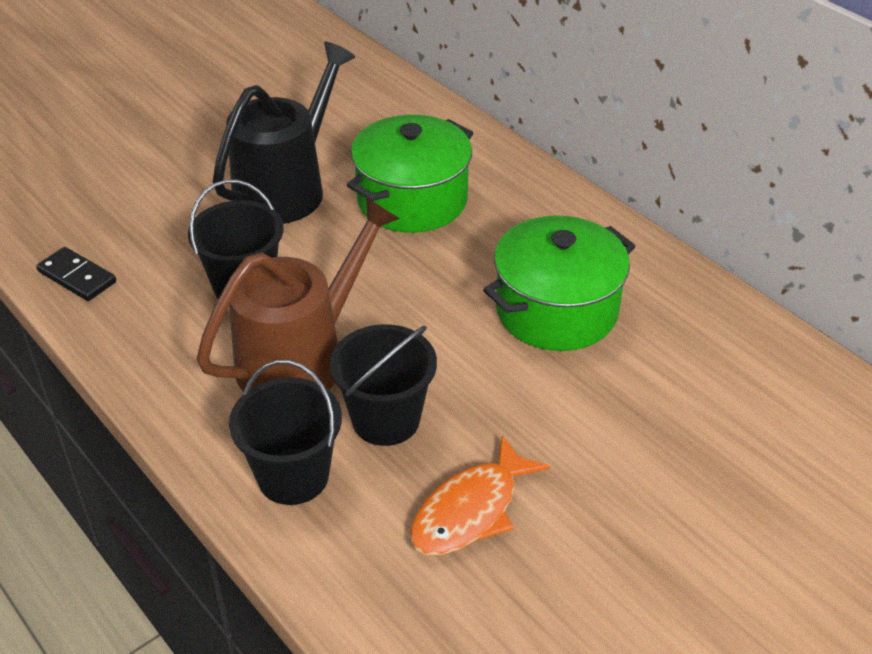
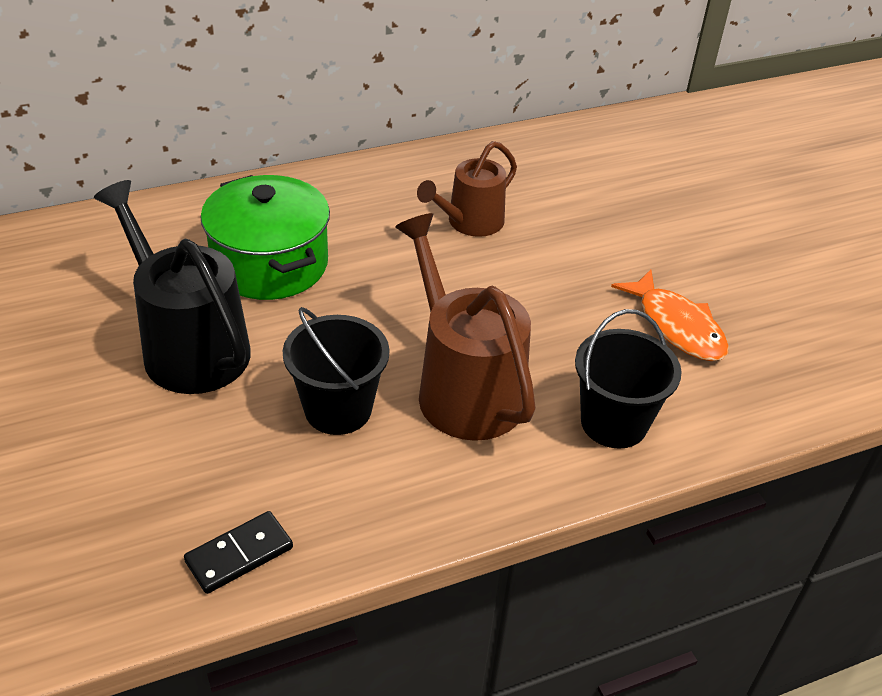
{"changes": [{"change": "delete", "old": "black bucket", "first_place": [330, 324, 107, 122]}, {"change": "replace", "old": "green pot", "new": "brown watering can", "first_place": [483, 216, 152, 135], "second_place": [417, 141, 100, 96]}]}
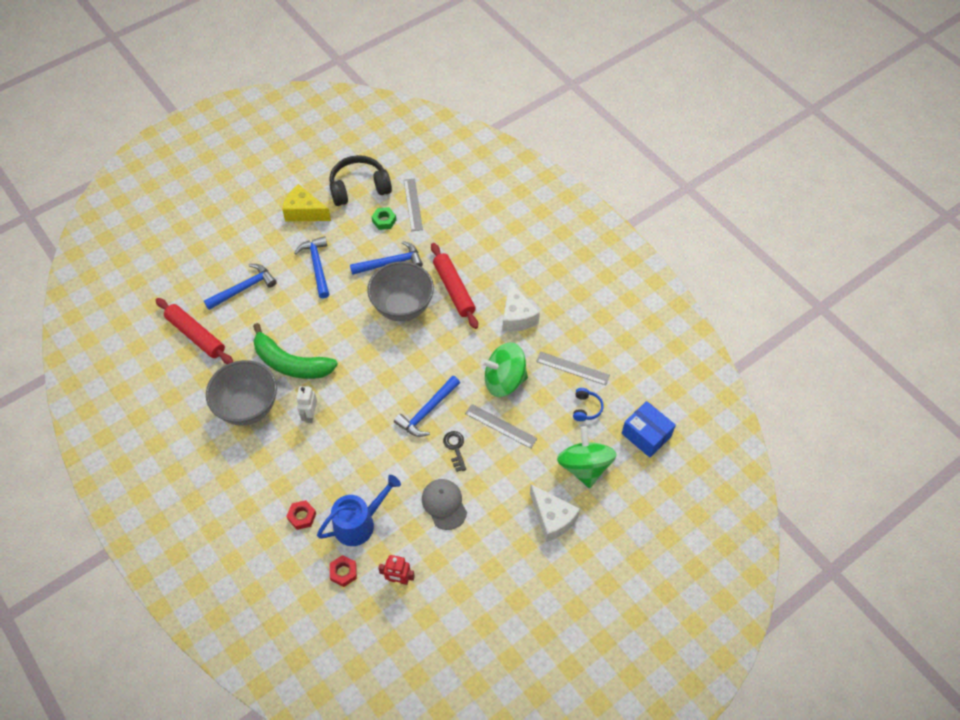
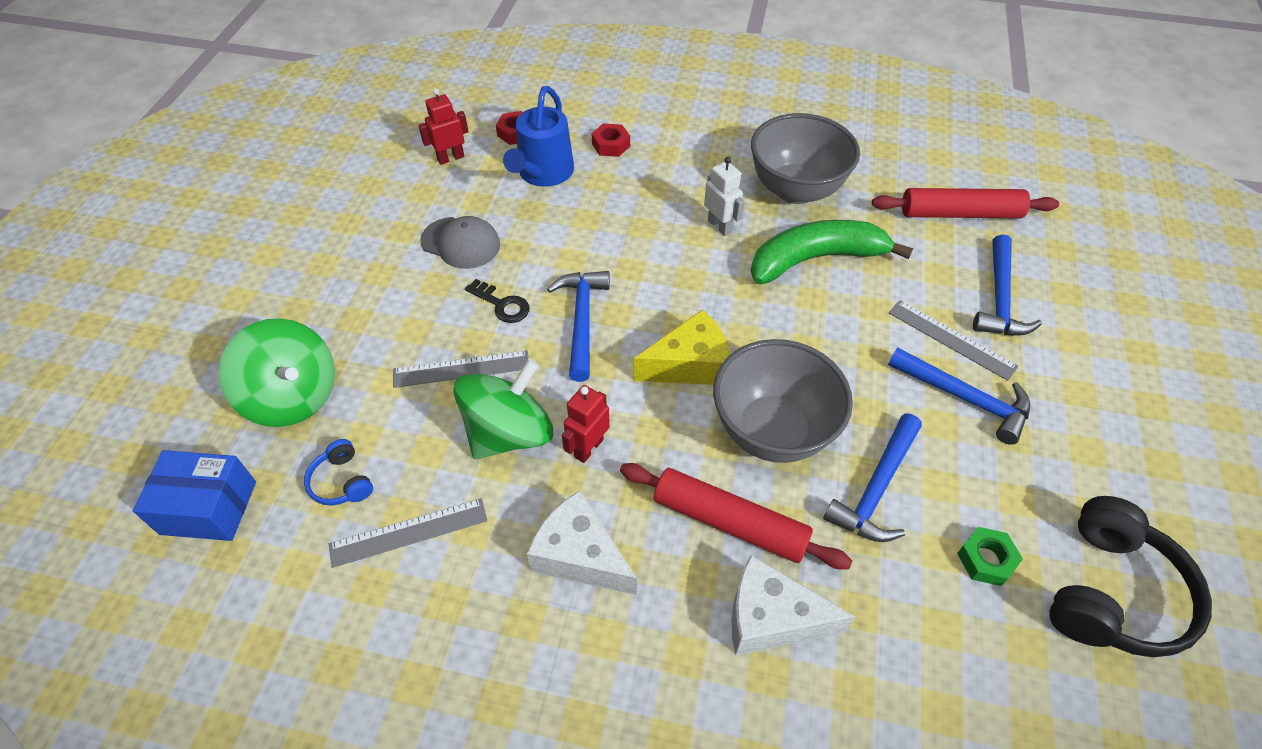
{"changes": [{"change": "insert", "new": "red robot", "second_place": [562, 385, 48, 78]}, {"change": "move", "old": "yellow cheese", "first_place": [282, 184, 49, 37], "second_place": [634, 310, 96, 75]}, {"change": "move", "old": "grey ruler", "first_place": [404, 178, 19, 53], "second_place": [889, 300, 130, 81]}, {"change": "move", "old": "white cheese", "first_place": [530, 484, 50, 58], "second_place": [731, 555, 124, 100]}]}
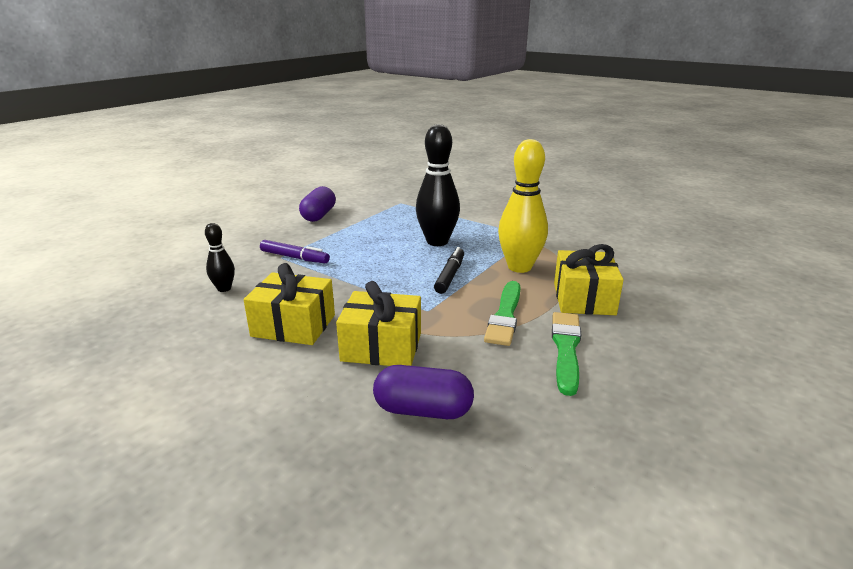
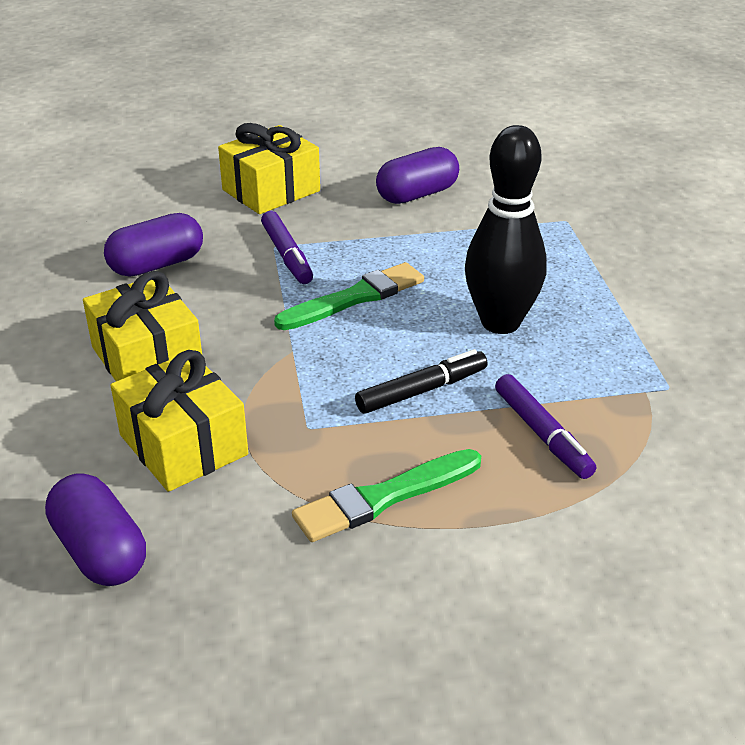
{"changes": [{"change": "move", "old": "green brush", "first_place": [552, 312, 29, 84], "second_place": [274, 262, 150, 68]}, {"change": "move", "old": "yellow gift", "first_place": [554, 244, 70, 71], "second_place": [218, 123, 102, 91]}, {"change": "replace", "old": "black bowling pin", "new": "purple capsule", "first_place": [205, 223, 30, 69], "second_place": [104, 213, 99, 64]}, {"change": "replace", "old": "yellow bowling pin", "new": "purple marker", "first_place": [498, 139, 50, 134], "second_place": [495, 374, 101, 105]}]}
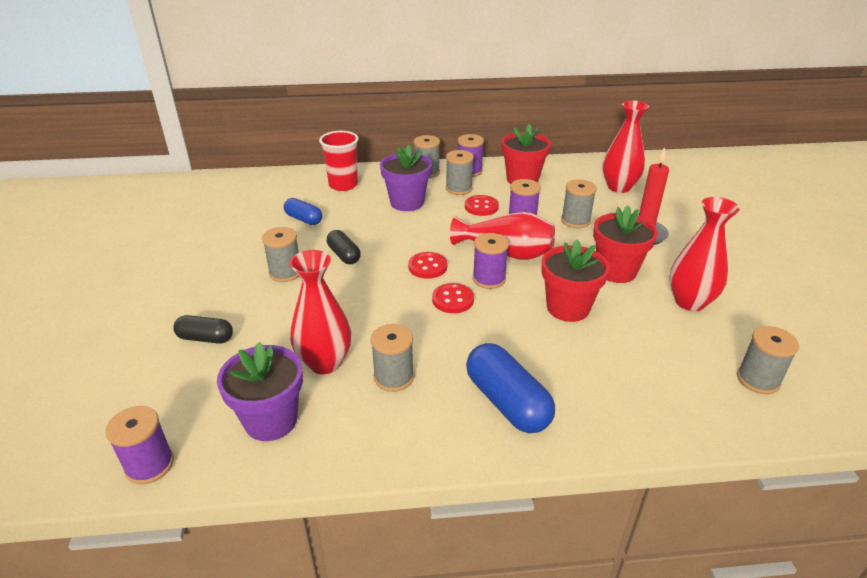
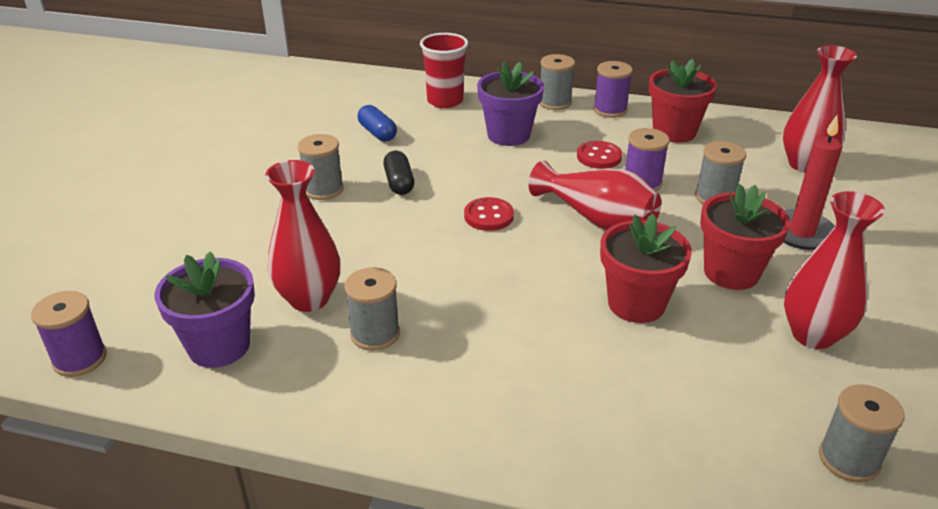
{"changes": [{"change": "delete", "old": "black capsule", "first_place": [173, 315, 60, 29]}, {"change": "delete", "old": "red button", "first_place": [432, 283, 42, 30]}, {"change": "delete", "old": "grey spool", "first_place": [446, 150, 28, 45]}, {"change": "delete", "old": "blue capsule", "first_place": [466, 343, 89, 90]}, {"change": "delete", "old": "purple spool", "first_place": [473, 233, 36, 56]}]}
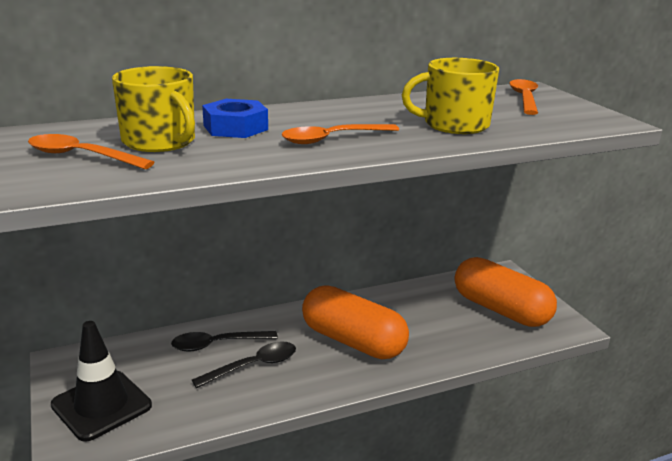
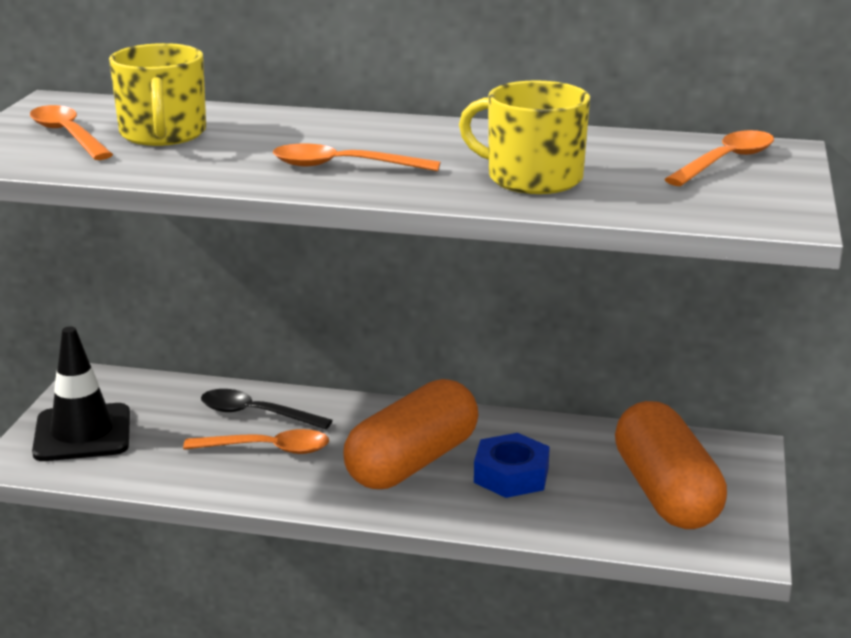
{"changes": [{"change": "move", "old": "blue nut", "first_place": [202, 99, 66, 39], "second_place": [474, 433, 76, 65]}, {"change": "recolor", "old": "black spoon", "new": "orange spoon", "first_place": [192, 341, 104, 47], "second_place": [183, 429, 146, 25]}, {"change": "rotate", "old": "orange capsule", "first_place": [302, 285, 107, 74], "second_place": [343, 379, 136, 110], "degrees": 60}]}
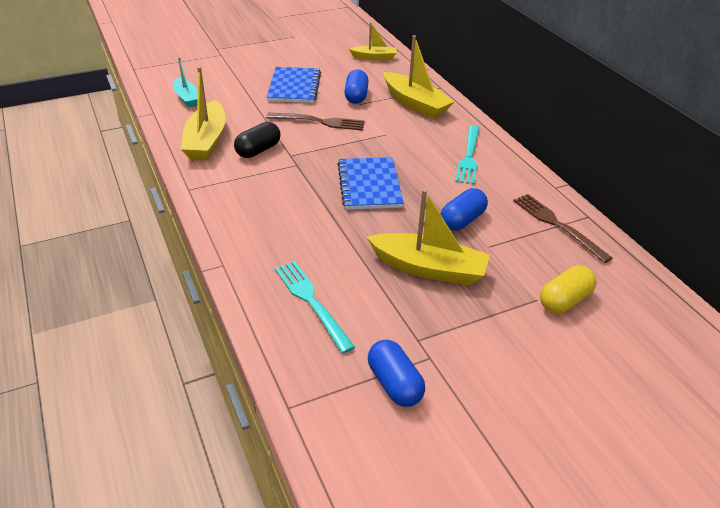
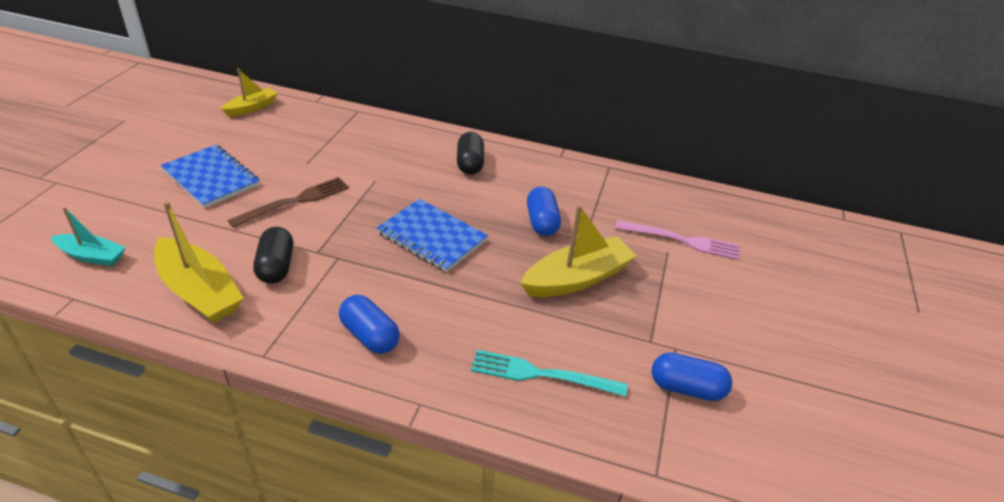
{"changes": [{"change": "delete", "old": "yellow boat", "first_place": [384, 35, 71, 83]}, {"change": "delete", "old": "brown fork", "first_place": [513, 194, 100, 69]}, {"change": "move", "old": "blue capsule", "first_place": [344, 69, 25, 35], "second_place": [339, 295, 61, 59]}, {"change": "replace", "old": "turquoise fork", "new": "black capsule", "first_place": [455, 125, 24, 60], "second_place": [457, 132, 27, 43]}, {"change": "replace", "old": "yellow capsule", "new": "pink fork", "first_place": [540, 265, 57, 49], "second_place": [615, 220, 124, 40]}]}
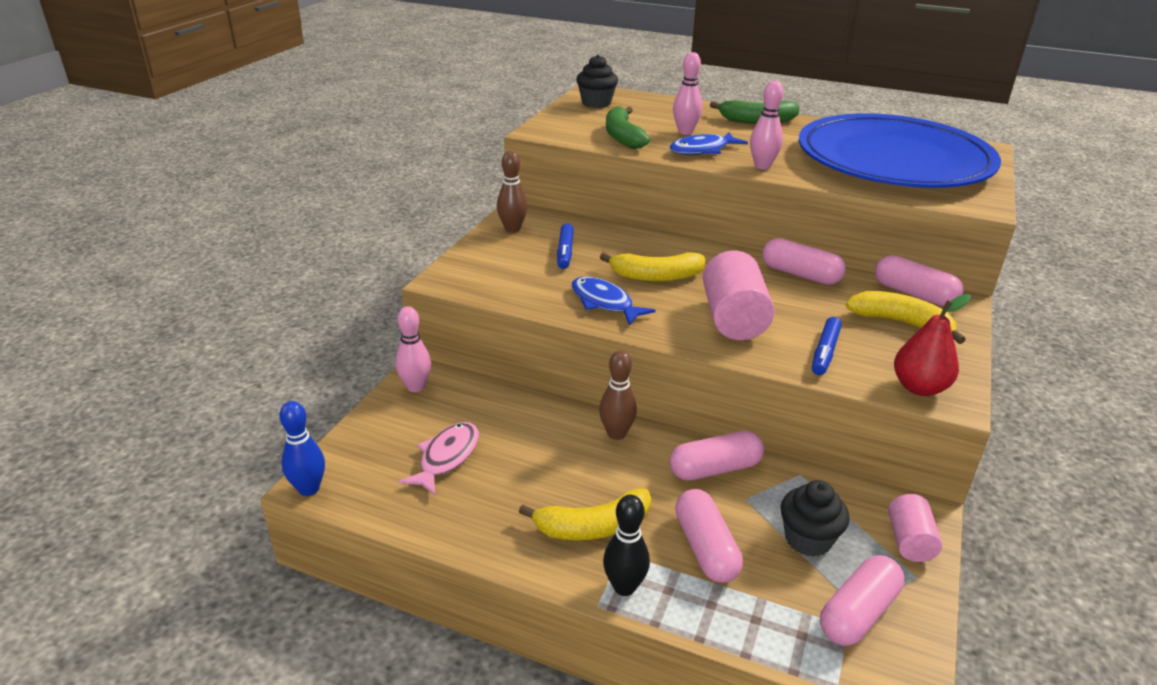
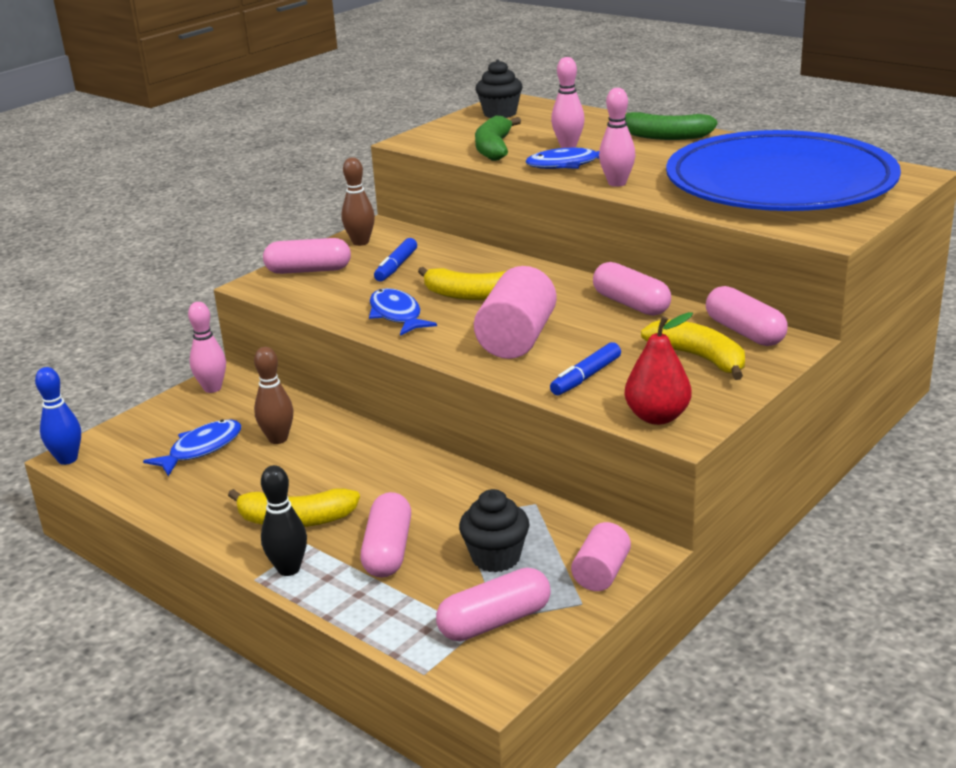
{"changes": [{"change": "move", "old": "brown bowling pin", "first_place": [599, 350, 38, 90], "second_place": [254, 347, 39, 97]}, {"change": "move", "old": "pink capsule", "first_place": [670, 431, 94, 50], "second_place": [263, 238, 88, 36]}, {"change": "recolor", "old": "pink fish", "new": "blue fish", "first_place": [399, 422, 80, 73], "second_place": [143, 419, 98, 57]}]}
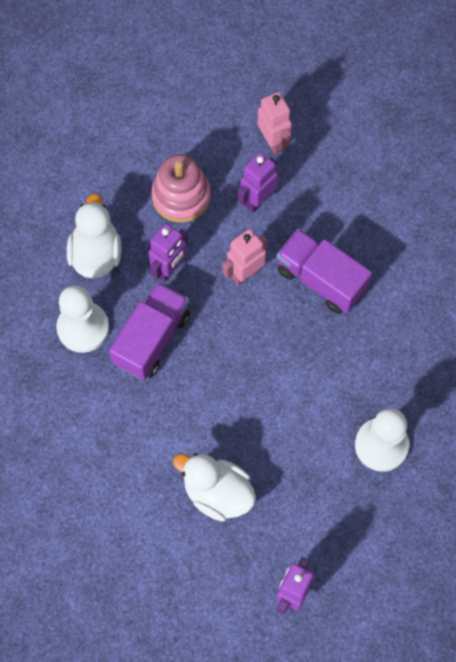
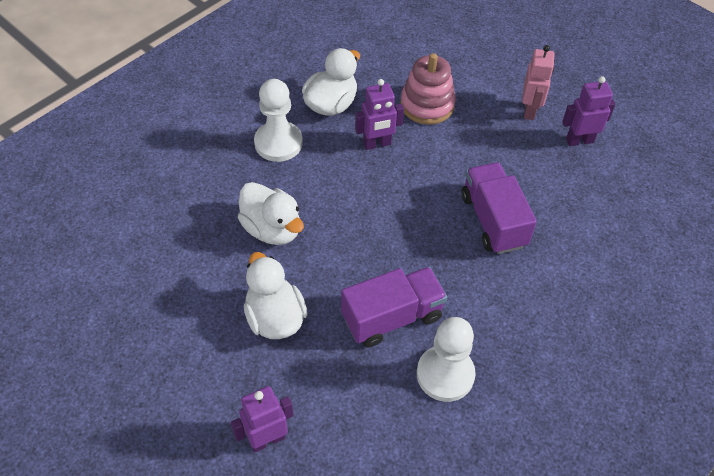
{"changes": [{"change": "delete", "old": "pink robot", "first_place": [223, 229, 44, 57]}, {"change": "insert", "new": "white duck", "second_place": [238, 182, 66, 63]}, {"change": "move", "old": "purple truck", "first_place": [109, 282, 81, 98], "second_place": [341, 267, 106, 80]}, {"change": "move", "old": "purple robot", "first_place": [238, 152, 40, 61], "second_place": [562, 76, 53, 70]}]}
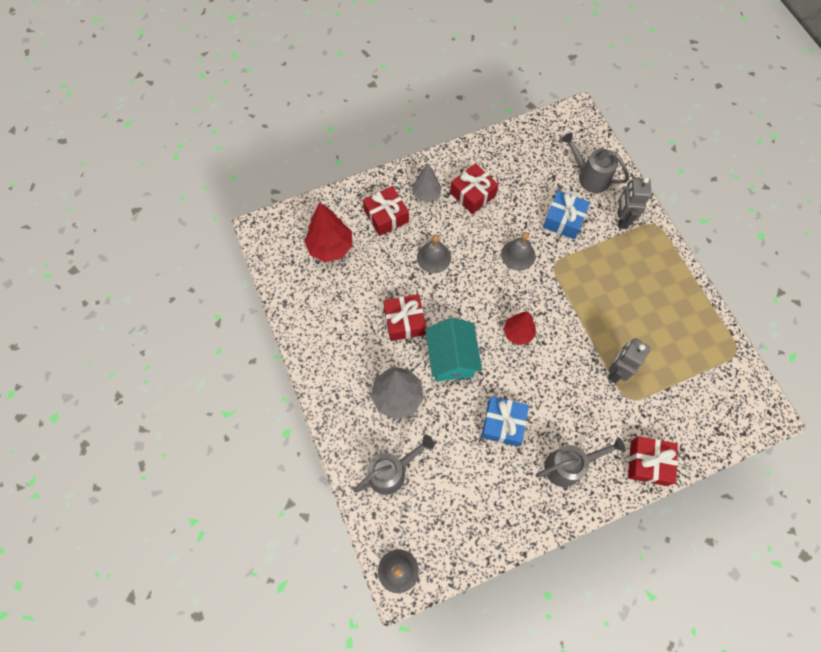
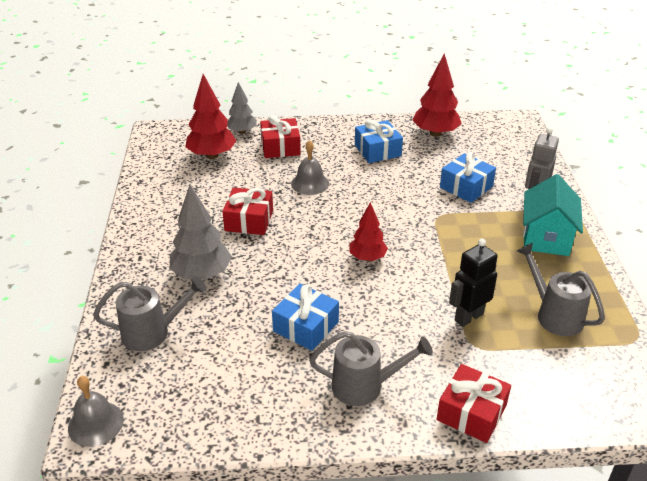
{"changes": [{"change": "delete", "old": "grey bell", "first_place": [501, 232, 35, 39]}, {"change": "insert", "new": "red tree", "second_place": [413, 54, 49, 83]}, {"change": "move", "old": "grey tree", "first_place": [412, 163, 30, 39], "second_place": [227, 82, 30, 52]}, {"change": "move", "old": "turquoise house", "first_place": [425, 318, 57, 63], "second_place": [523, 174, 60, 82]}, {"change": "move", "old": "grey watering can", "first_place": [561, 132, 68, 61], "second_place": [517, 243, 88, 93]}, {"change": "recolor", "old": "red gift", "new": "blue gift", "first_place": [450, 163, 49, 51], "second_place": [355, 119, 48, 44]}, {"change": "recolor", "old": "grey robot", "new": "black robot", "first_place": [607, 338, 44, 45], "second_place": [449, 239, 48, 88]}]}
